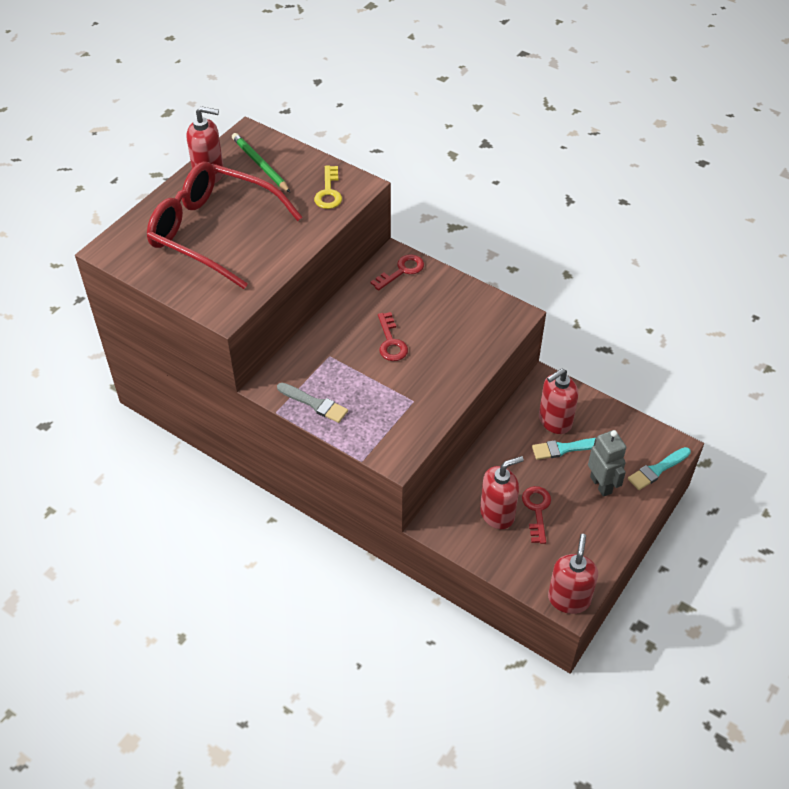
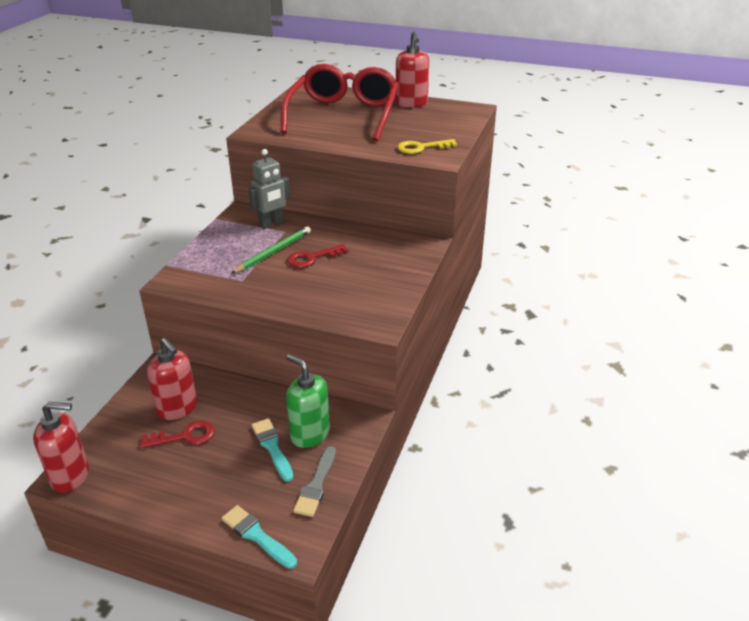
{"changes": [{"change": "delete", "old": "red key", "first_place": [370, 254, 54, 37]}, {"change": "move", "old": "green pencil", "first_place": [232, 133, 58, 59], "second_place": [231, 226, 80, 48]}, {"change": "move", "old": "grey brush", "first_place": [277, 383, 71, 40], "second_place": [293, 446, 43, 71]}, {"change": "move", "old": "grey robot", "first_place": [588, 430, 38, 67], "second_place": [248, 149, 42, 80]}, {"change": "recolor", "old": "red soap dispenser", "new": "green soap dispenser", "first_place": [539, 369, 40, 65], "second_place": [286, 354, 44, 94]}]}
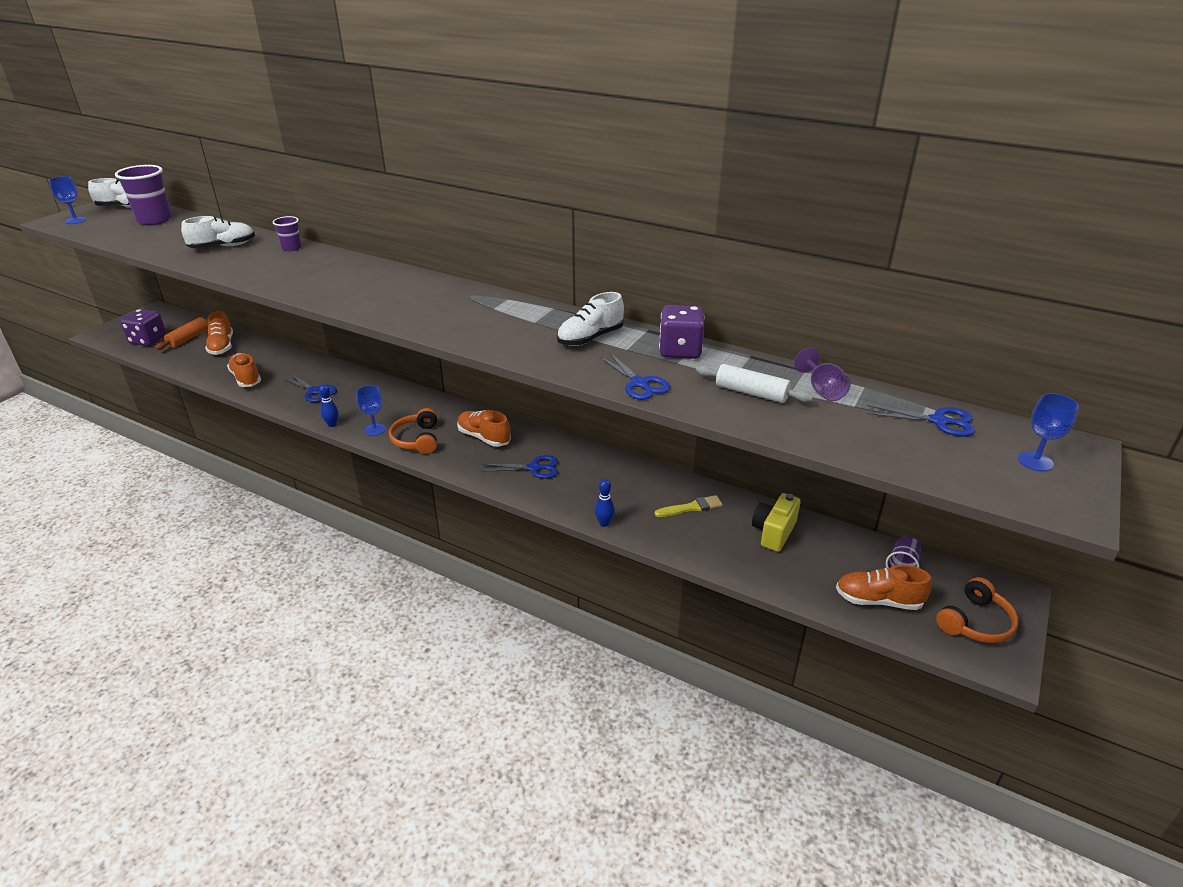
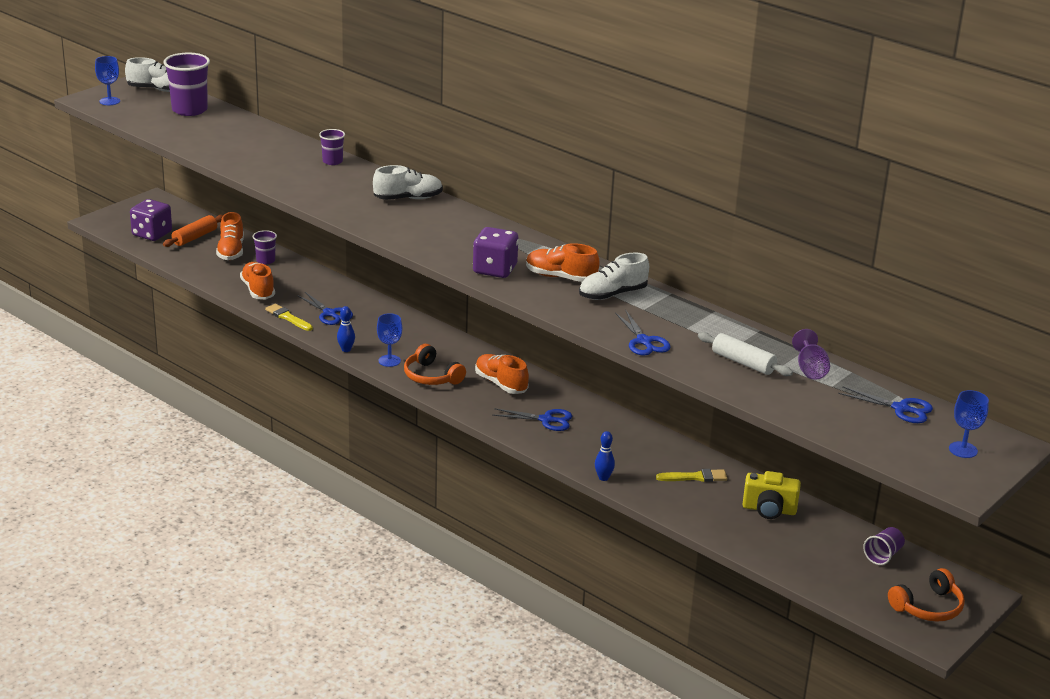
{"changes": [{"change": "insert", "new": "purple cup", "second_place": [253, 230, 24, 34]}, {"change": "insert", "new": "yellow brush", "second_place": [265, 304, 48, 27]}, {"change": "move", "old": "white shoe", "first_place": [181, 216, 74, 32], "second_place": [373, 165, 70, 35]}, {"change": "move", "old": "purple dice", "first_place": [659, 305, 45, 54], "second_place": [473, 227, 46, 51]}, {"change": "move", "old": "orange shoe", "first_place": [836, 565, 96, 45], "second_place": [526, 243, 74, 39]}, {"change": "rotate", "old": "orange headphones", "first_place": [389, 408, 48, 46], "second_place": [404, 344, 62, 41], "degrees": -45}, {"change": "rotate", "old": "yellow camera", "first_place": [752, 493, 49, 59], "second_place": [743, 471, 58, 48], "degrees": -120}]}
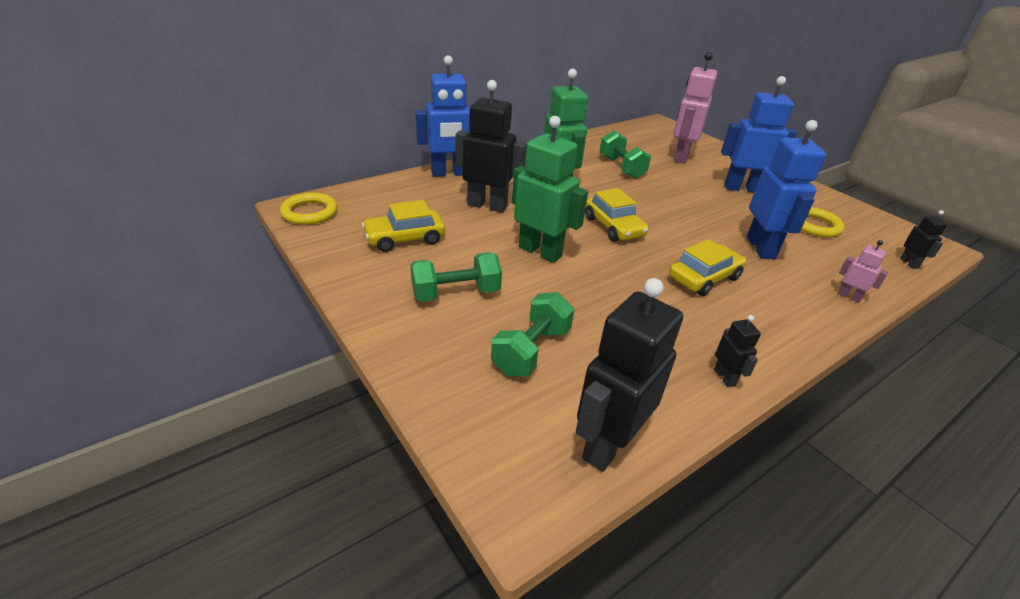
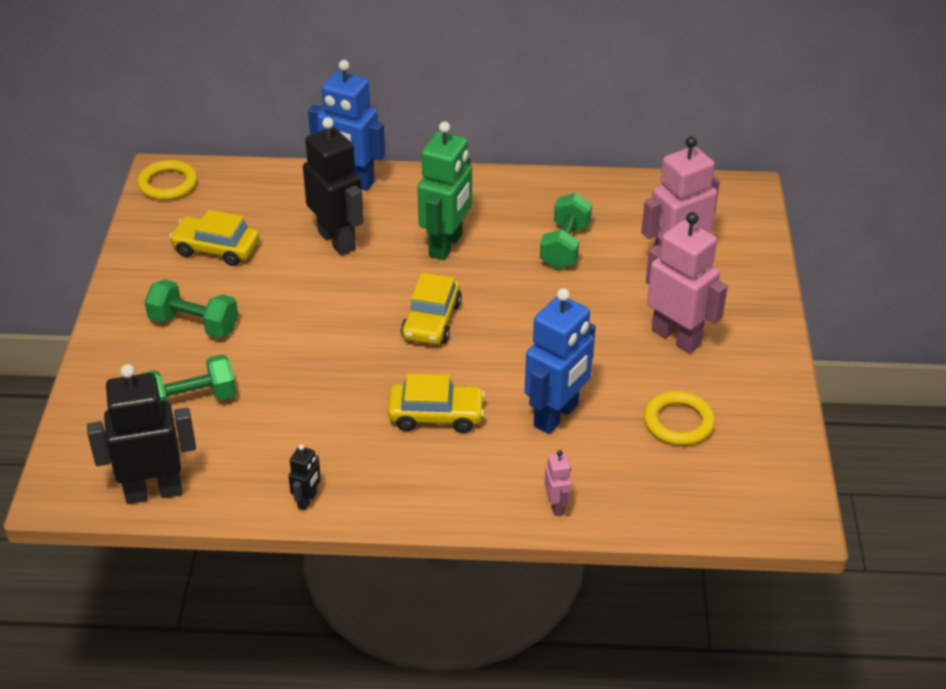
{"changes": [{"change": "delete", "old": "green robot", "first_place": [512, 116, 76, 147]}, {"change": "delete", "old": "black robot", "first_place": [900, 210, 48, 59]}, {"change": "recolor", "old": "blue robot", "new": "pink robot", "first_place": [721, 76, 76, 117], "second_place": [646, 212, 82, 141]}]}
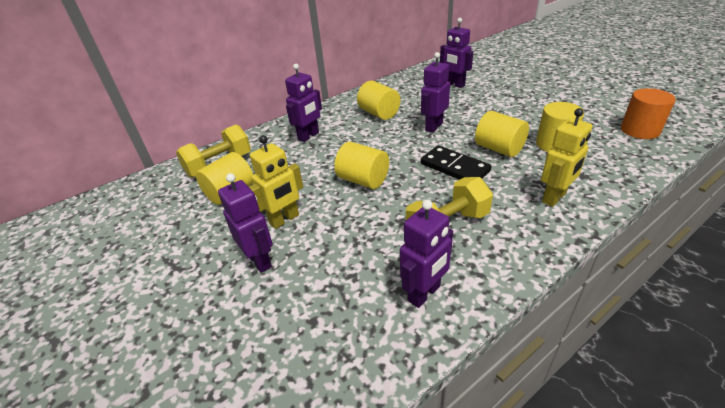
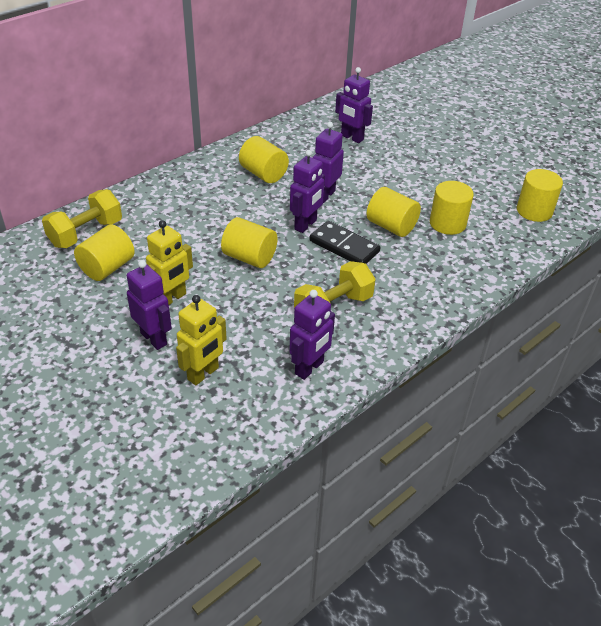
{"changes": [{"change": "move", "old": "purple robot", "first_place": [285, 64, 37, 78], "second_place": [290, 150, 35, 83]}, {"change": "move", "old": "yellow robot", "first_place": [541, 108, 52, 99], "second_place": [176, 295, 51, 90]}, {"change": "recolor", "old": "orange cylinder", "new": "yellow cylinder", "first_place": [621, 88, 55, 51], "second_place": [517, 169, 46, 53]}]}
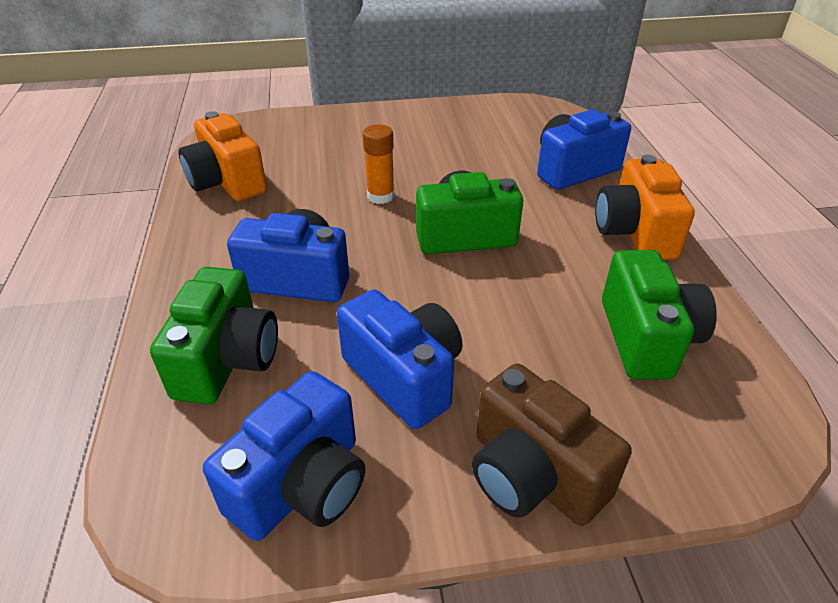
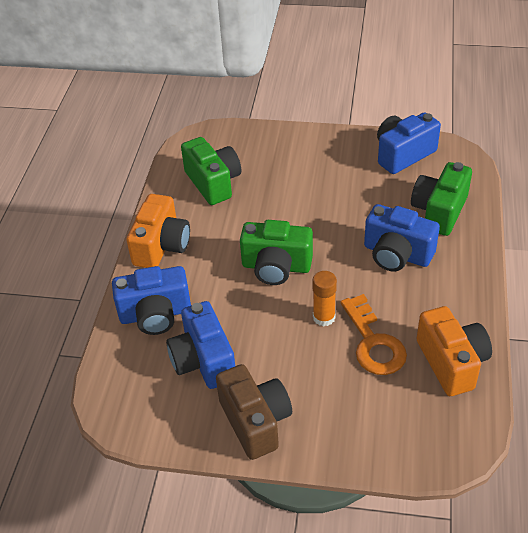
{"changes": [{"change": "insert", "new": "orange key", "second_place": [340, 294, 67, 81]}, {"change": "move", "old": "blue camera", "first_place": [337, 289, 125, 140], "second_place": [166, 301, 69, 88]}, {"change": "move", "old": "brown camera", "first_place": [472, 364, 160, 162], "second_place": [216, 364, 76, 96]}, {"change": "rotate", "old": "green camera", "first_place": [602, 250, 115, 130], "second_place": [181, 137, 60, 68], "degrees": 135}]}
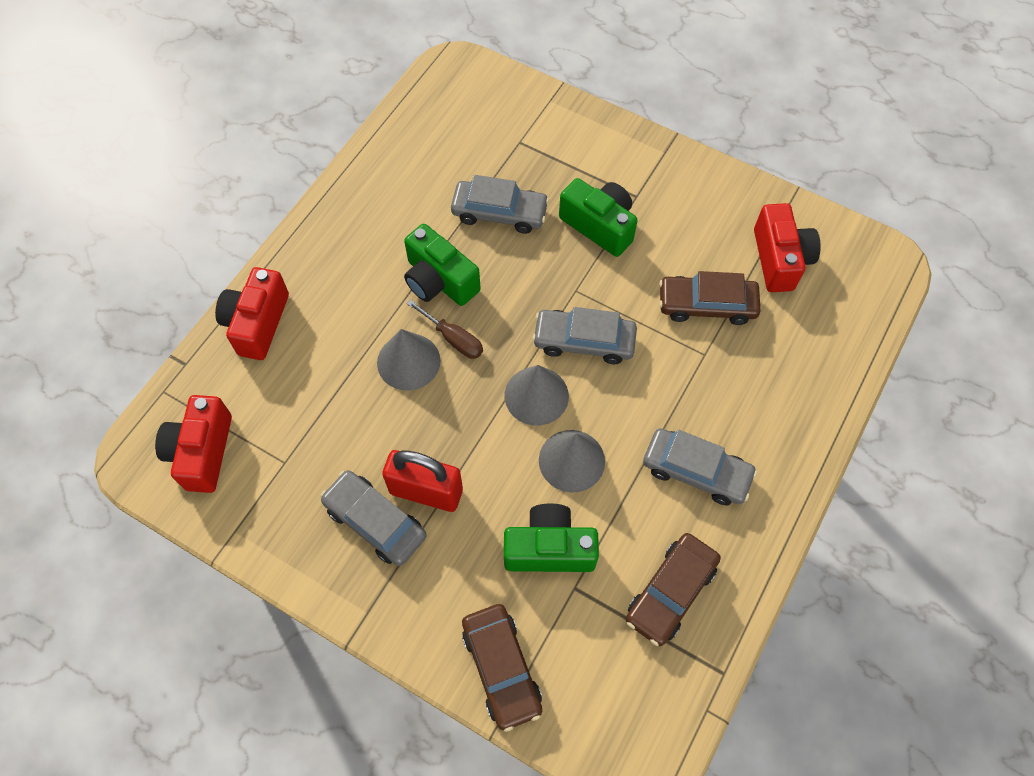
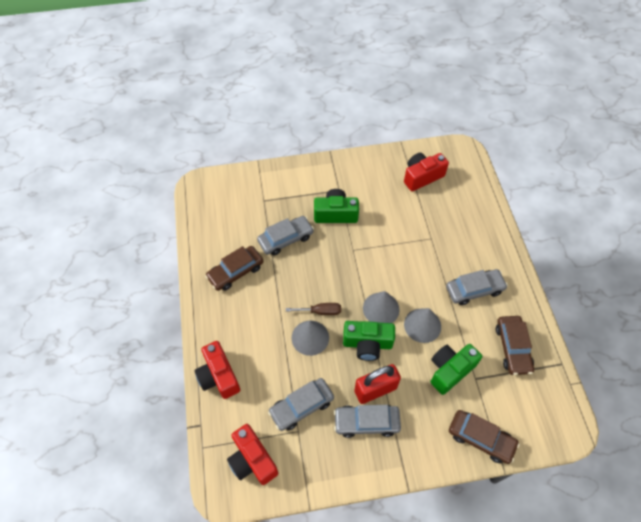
{"changes": [{"change": "move", "old": "green camera", "first_place": [404, 224, 77, 82], "second_place": [343, 321, 52, 40]}, {"change": "move", "old": "grey car", "first_place": [532, 307, 105, 57], "second_place": [268, 378, 66, 53]}, {"change": "move", "old": "brown car", "first_place": [659, 271, 101, 54], "second_place": [205, 246, 58, 45]}, {"change": "rotate", "old": "red camera", "first_place": [754, 203, 67, 89], "second_place": [404, 153, 45, 38], "degrees": -75}]}
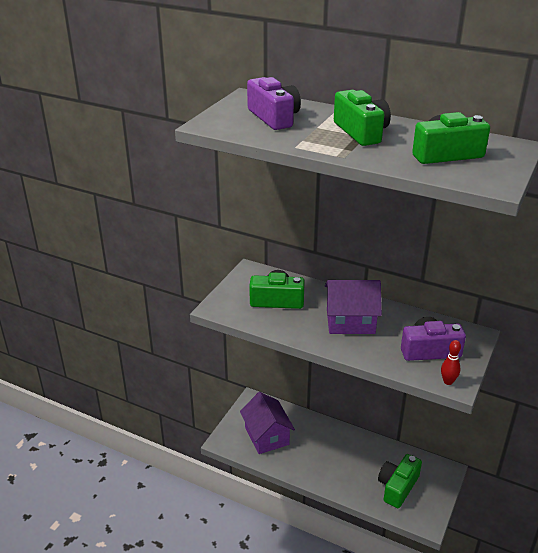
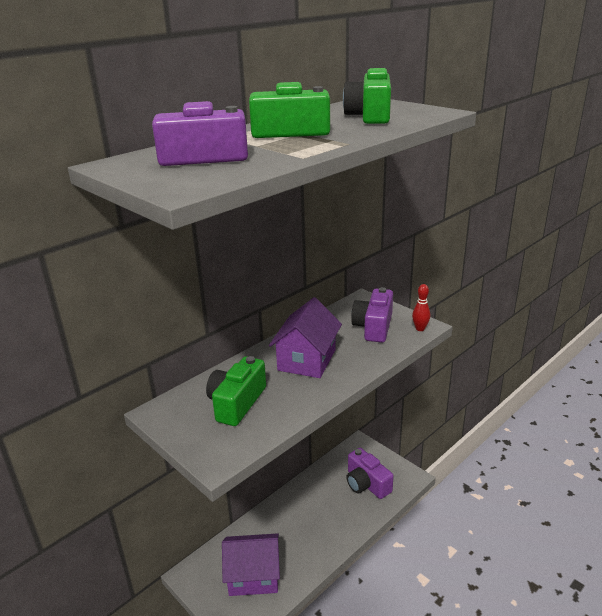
{"changes": [{"change": "recolor", "old": "green camera", "new": "purple camera", "first_place": [378, 454, 44, 54], "second_place": [346, 448, 48, 51]}]}
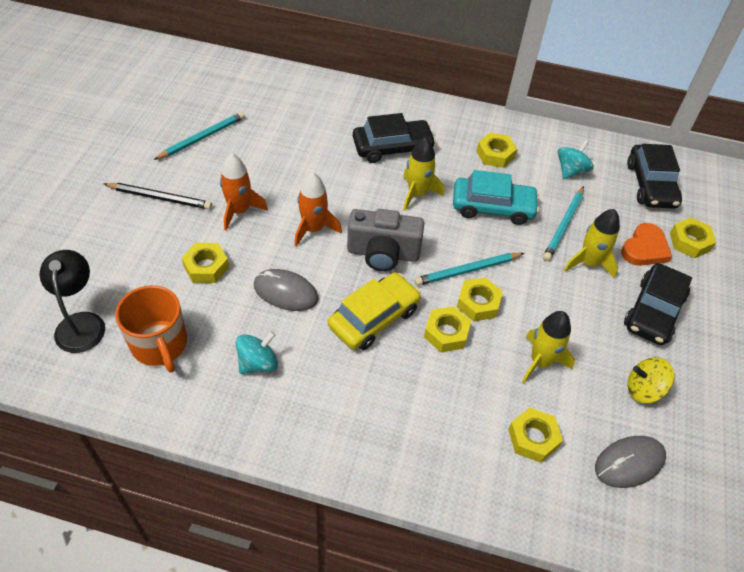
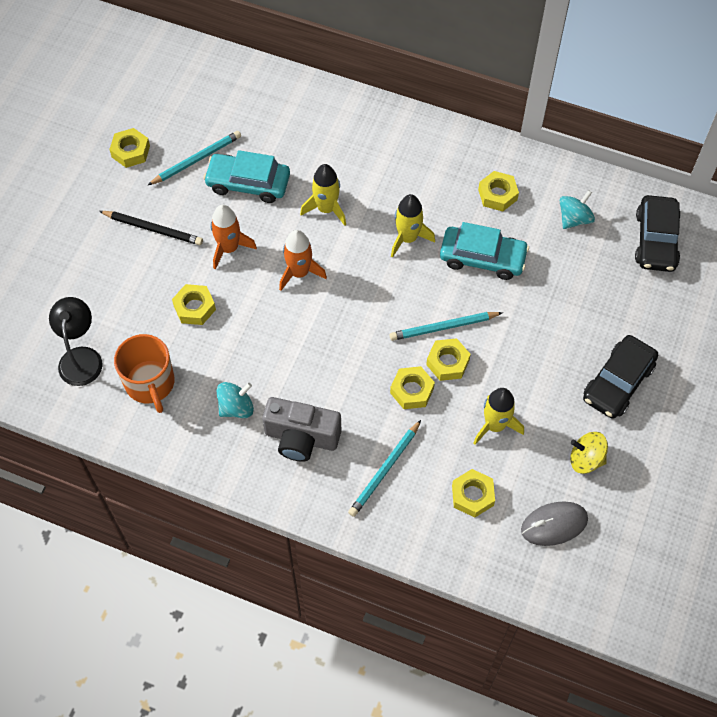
{"changes": [{"change": "delete", "old": "grey mouse", "first_place": [254, 269, 65, 42]}, {"change": "delete", "old": "yellow car", "first_place": [328, 272, 93, 78]}, {"change": "delete", "old": "black car", "first_place": [353, 113, 83, 50]}, {"change": "delete", "old": "orange heart", "first_place": [621, 223, 51, 43]}, {"change": "insert", "new": "turquoise car", "second_place": [203, 150, 87, 53]}, {"change": "move", "old": "grey camera", "first_place": [347, 209, 77, 62], "second_place": [262, 397, 79, 65]}, {"change": "move", "old": "turquoise pencil", "first_place": [543, 186, 41, 75], "second_place": [348, 420, 73, 97]}, {"change": "move", "old": "yellow rocket", "first_place": [564, 209, 56, 70], "second_place": [300, 164, 46, 62]}, {"change": "move", "old": "yellow nut", "first_place": [670, 217, 46, 41], "second_place": [109, 128, 41, 40]}]}
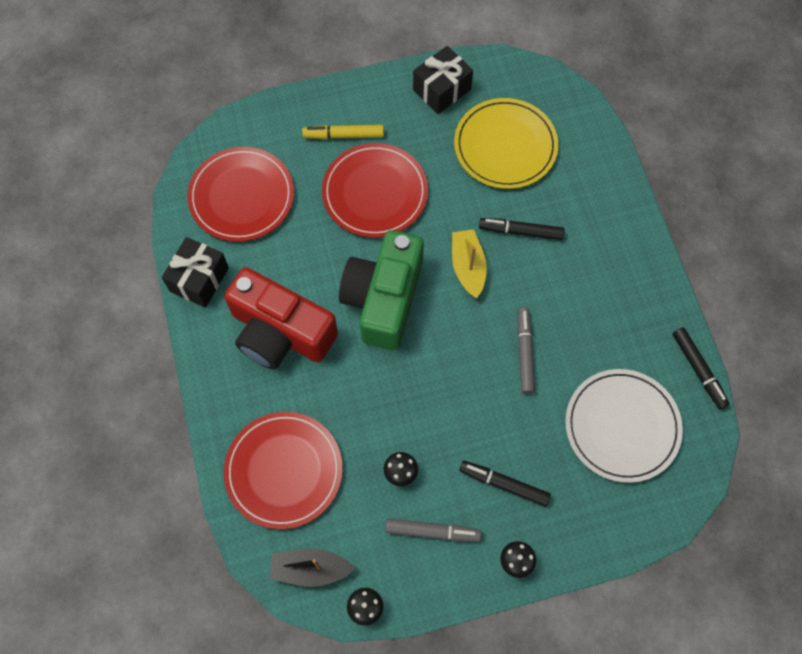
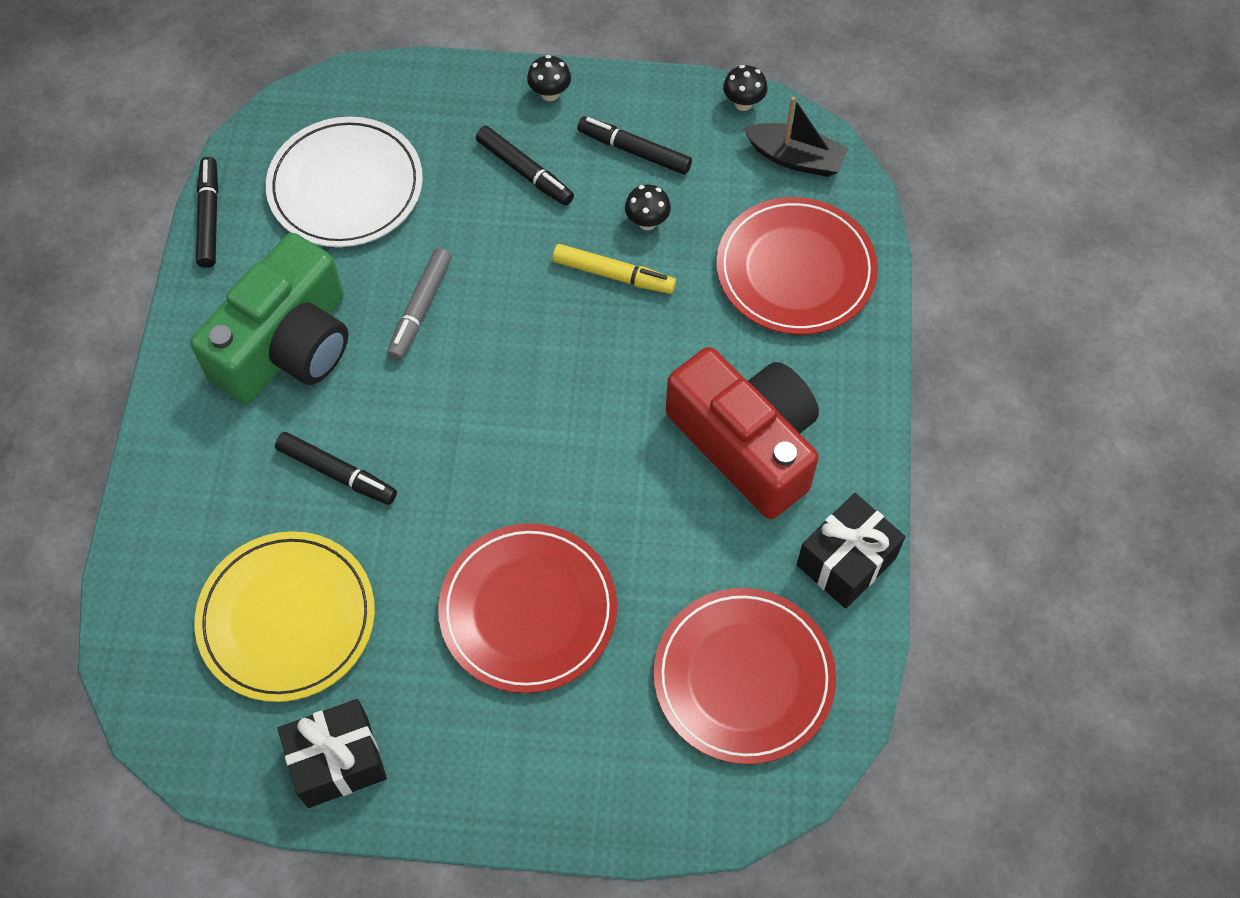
{"changes": [{"change": "delete", "old": "yellow boat", "first_place": [452, 229, 35, 69]}, {"change": "move", "old": "yellow marker", "first_place": [302, 125, 82, 14], "second_place": [552, 244, 124, 50]}, {"change": "move", "old": "green camera", "first_place": [339, 230, 85, 120], "second_place": [190, 233, 158, 171]}, {"change": "recolor", "old": "grey marker", "new": "black marker", "first_place": [386, 519, 95, 23], "second_place": [577, 116, 115, 59]}]}
